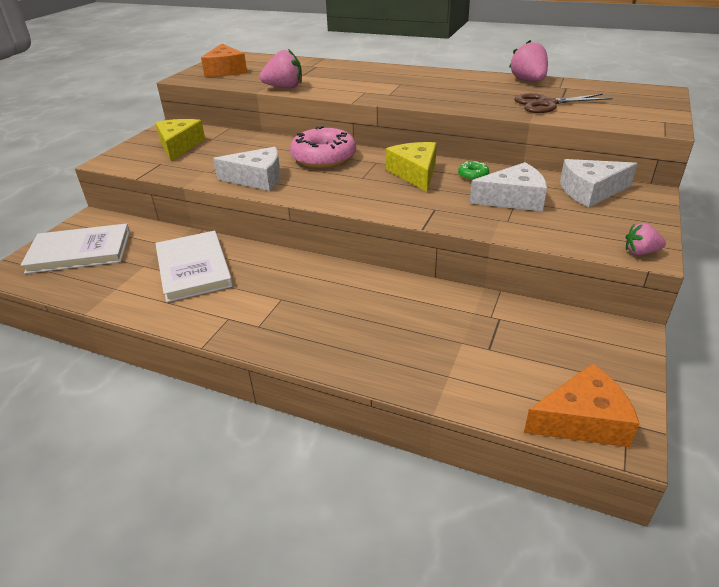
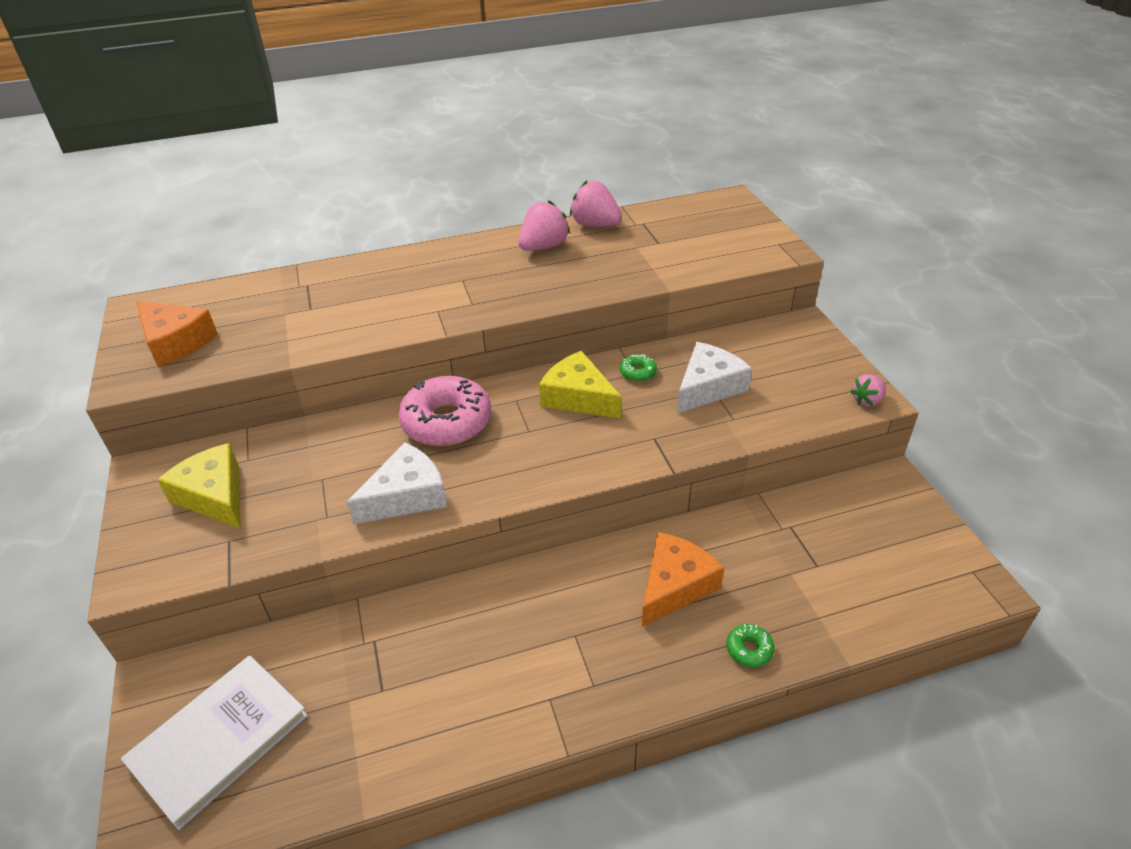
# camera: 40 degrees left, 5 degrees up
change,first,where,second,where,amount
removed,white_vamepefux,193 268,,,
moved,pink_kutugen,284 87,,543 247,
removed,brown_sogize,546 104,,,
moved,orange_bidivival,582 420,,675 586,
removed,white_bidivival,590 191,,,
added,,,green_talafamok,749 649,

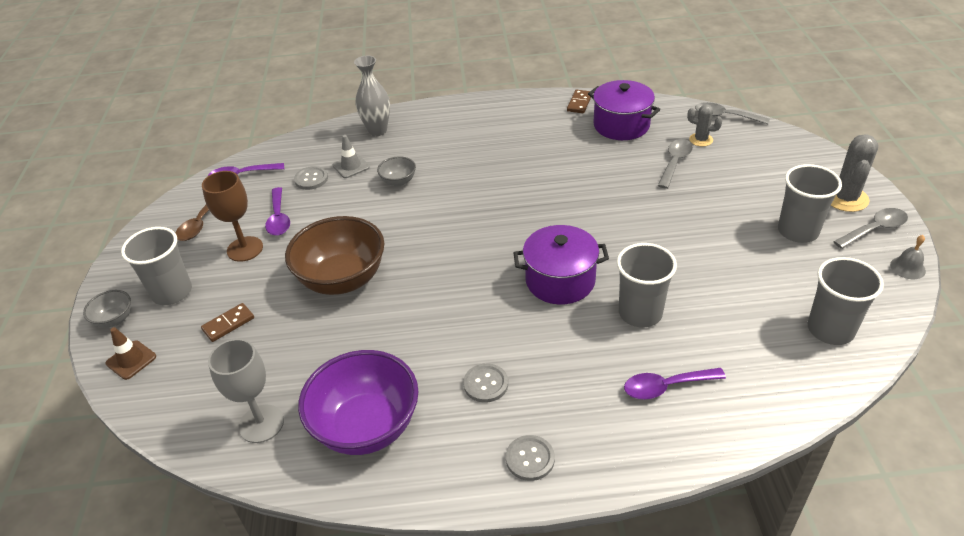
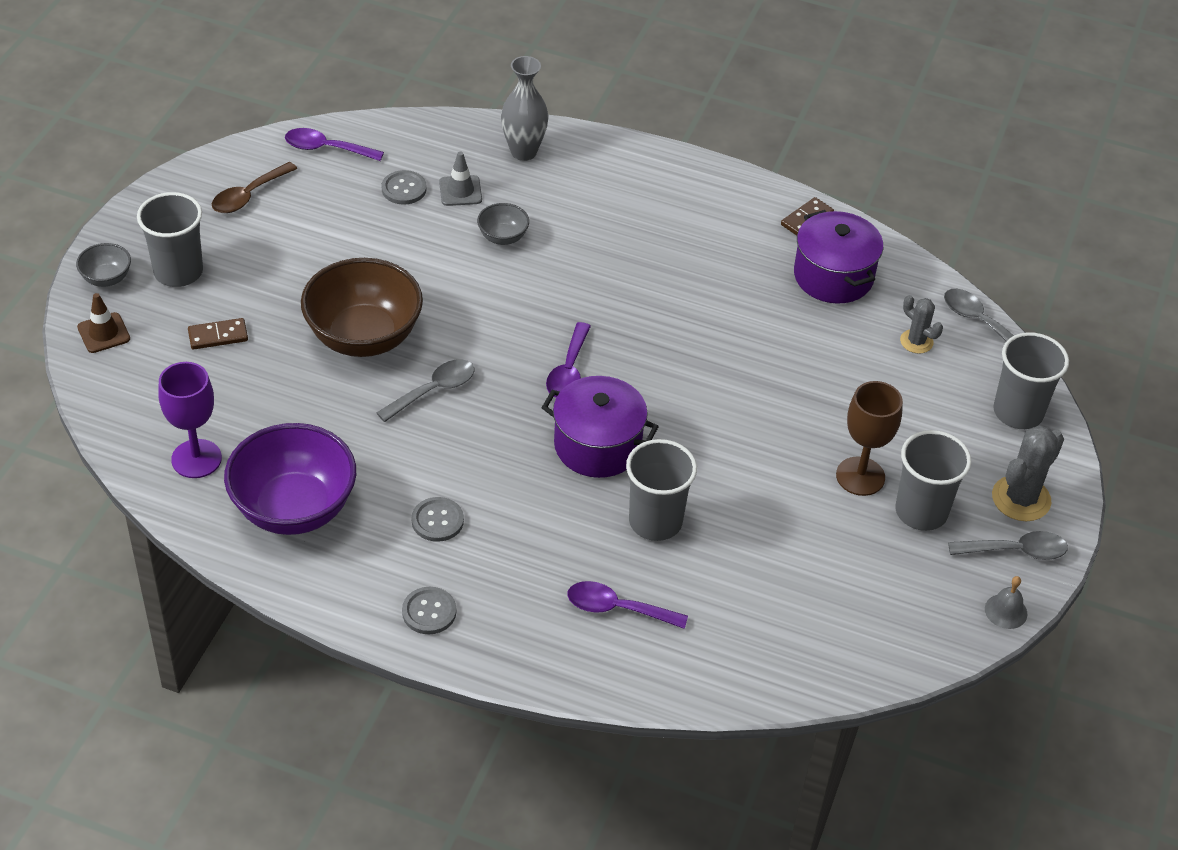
# camera: 20 degrees right, 5 degrees up
change,first,where,second,where,amount
moved,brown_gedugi,245 249,,860 476,
recoloured,grey_gedugi,261 424,purple_gedugi,196 459,
moved,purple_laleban,278 218,,568 371,
moved,grey_laleban,675 162,,433 390,
moved,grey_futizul,830 329,,1018 412,

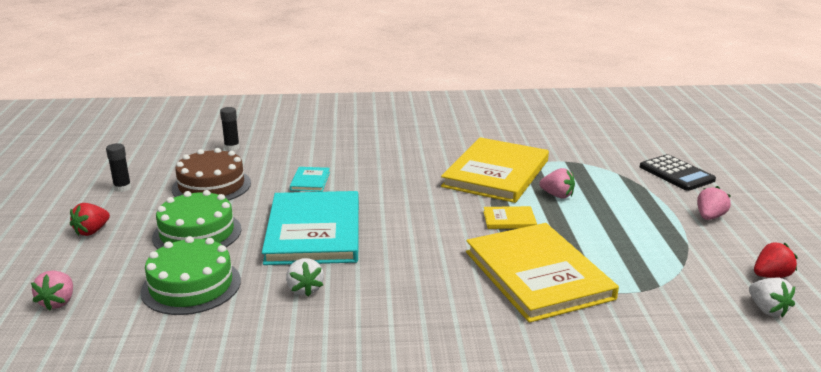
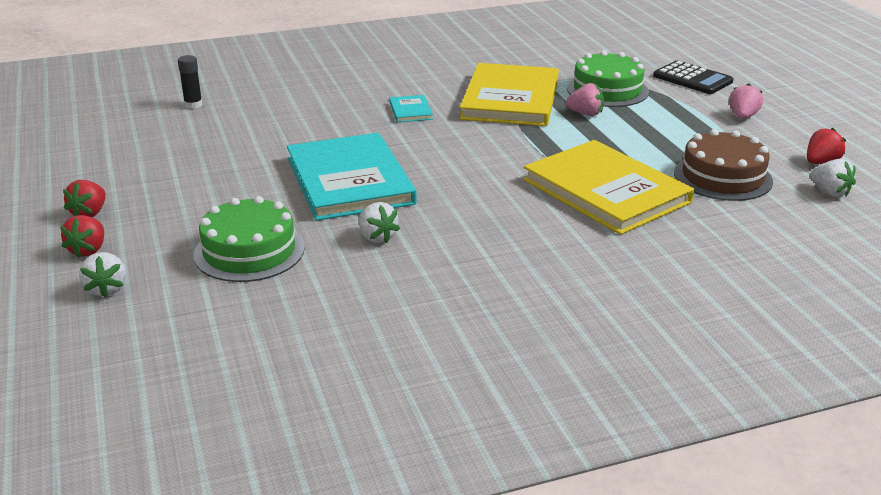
# camera: 15 degrees left, 5 degrees up
change,first,where,second,where,amount
recoloured,pink_kutugen,58 302,white_kutugen,107 289,
removed,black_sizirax,122 188,,,
moved,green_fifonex,197 233,,607 90,
moved,brown_fifonex,211 186,,722 177,
moved,turquoise_vamepefux,310 181,,410 111,
removed,yellow_vamepefux,509 220,,,
added,,,red_kutugen,88 250,

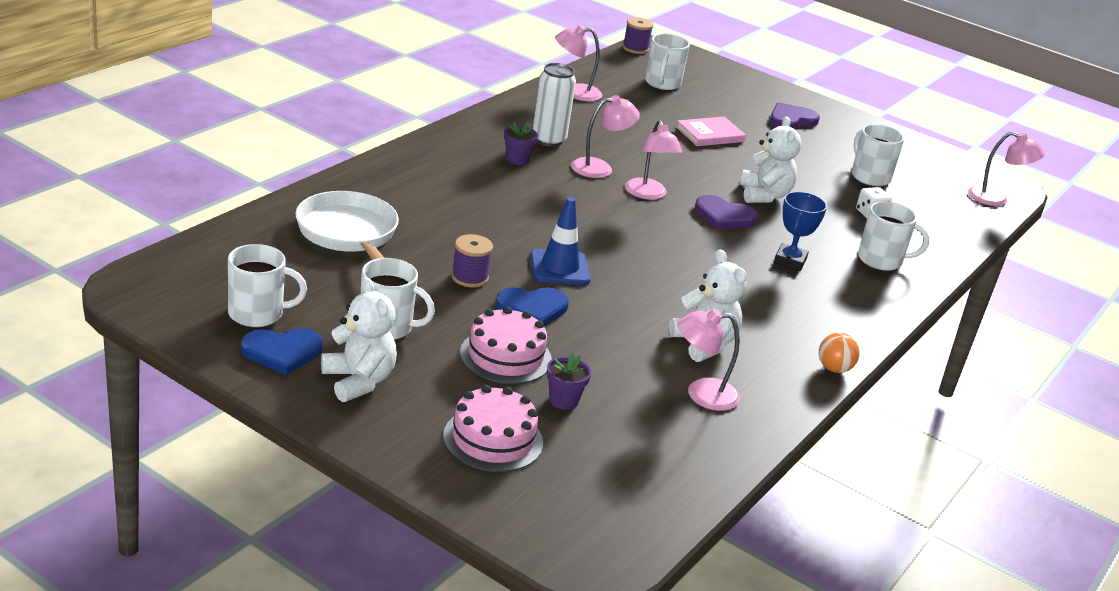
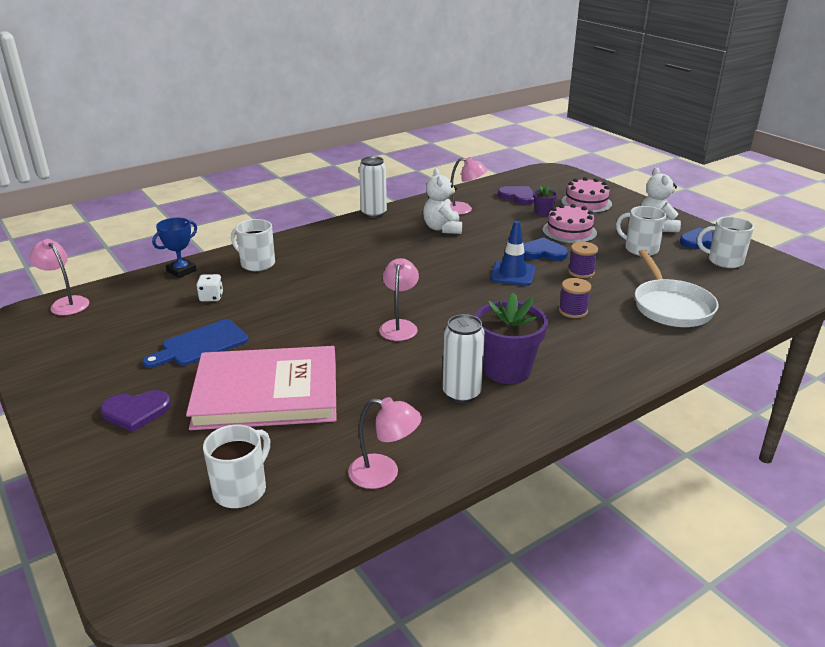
# camera: 155 degrees left, 0 degrees up
change,first,where,second,where,amount
resized,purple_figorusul,517 159,,507 370,x2.05
removed,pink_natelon,600 168,,,
moved,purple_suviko,635 48,,573 311,
resized,pink_vamepefux,710 134,,266 393,x2.16
moved,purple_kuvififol,724 216,,518 196,
removed,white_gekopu,764 195,,,
moved,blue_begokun,790 261,,181 271,
replaced,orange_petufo,834 369,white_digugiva,373 213,
removed,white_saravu,869 177,,,
added,,,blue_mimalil,200 345,

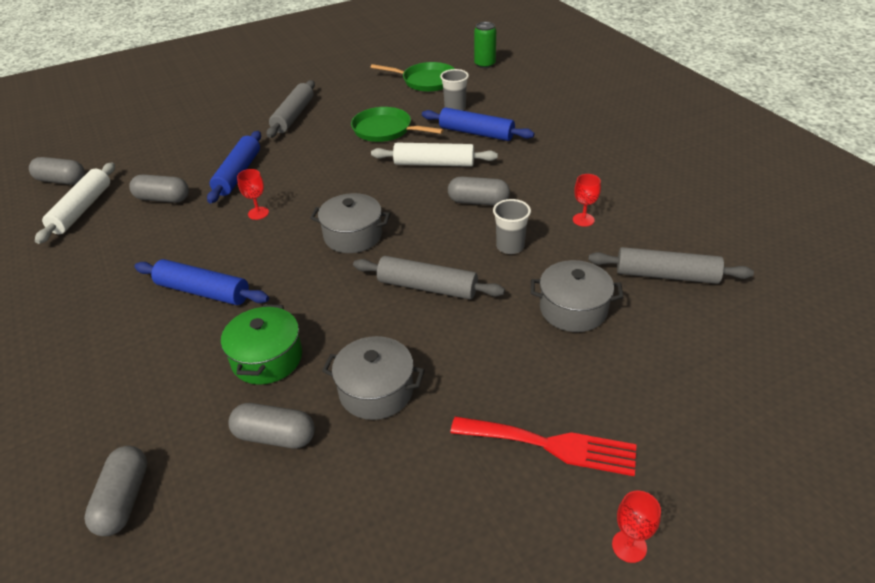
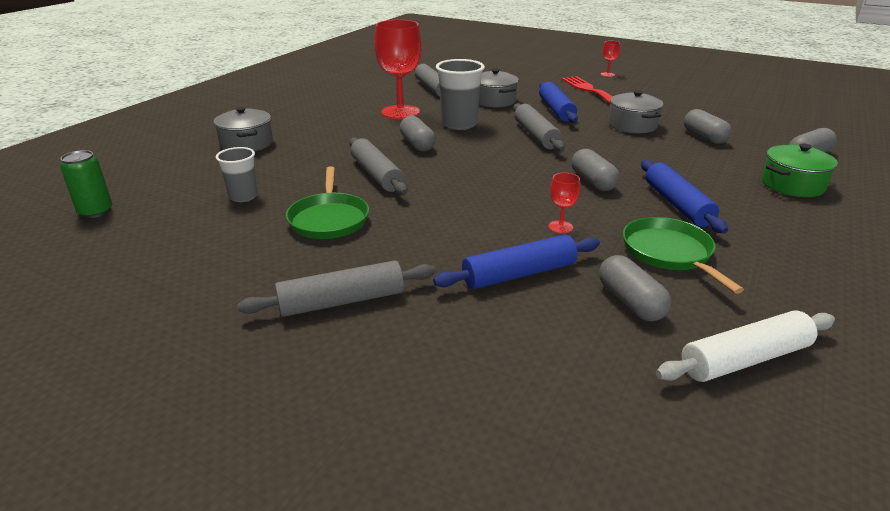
# camera: 125 degrees left, 10 degrees down
change,first,where,second,where,amount
moved,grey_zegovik,61 181,,593 182,
moved,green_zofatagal,267 358,,792 185,
moved,grey_zofatagal,353 236,,246 144,
moved,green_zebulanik,426 81,,669 253,
recoloured,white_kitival,434 163,grey_kitival,376 175,
moved,blue_kitival,476 133,,556 110,
resized,grey_futizul,510 246,,459 124,x1.63
resized,red_gedugi,583 220,,400 112,x2.29

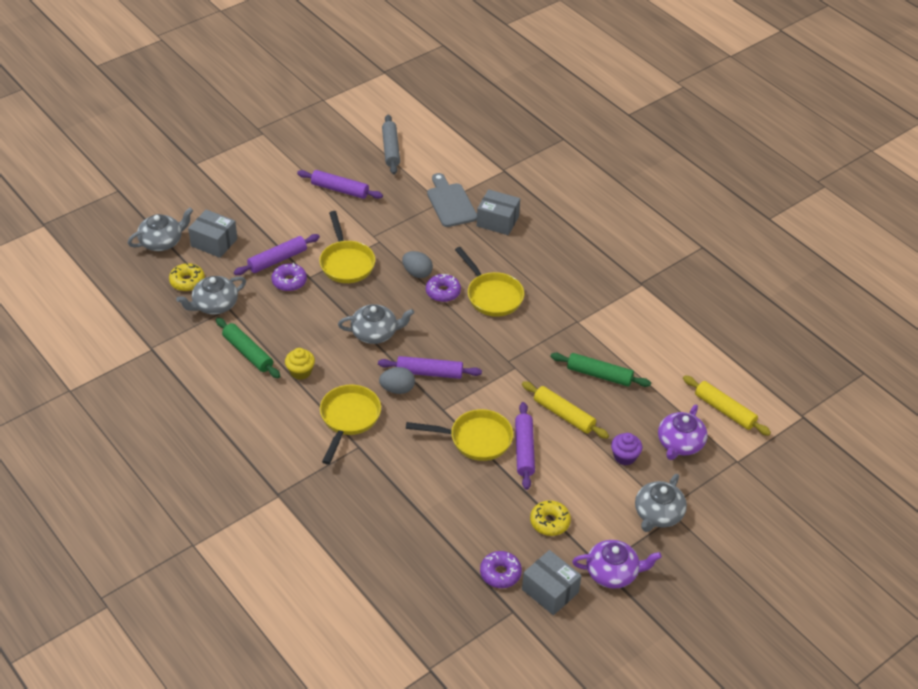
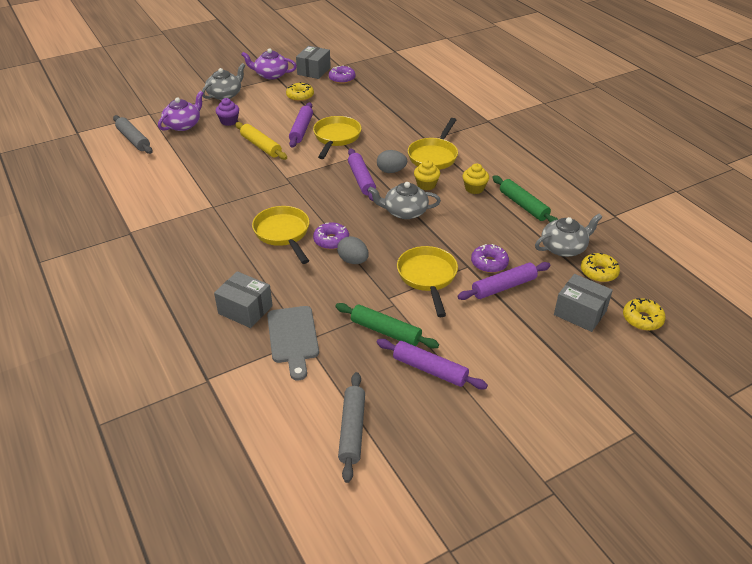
# camera: 170 degrees left, 5 degrees down
change,first,where,second,where,amount
replaced,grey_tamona,162 241,yellow_talafamok,642 319,
turned,purple_kitival,429 372,,361 179,60 degrees clockwise
turned,yellow_zebulanik,475 439,,336 138,90 degrees clockwise
turned,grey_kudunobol,550 591,,314 71,60 degrees clockwise
moved,green_kitival,599 375,,385 331,
recoloured,yellow_kitival,724 410,grey_kitival,133 139,
added,,,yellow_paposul,426 185,

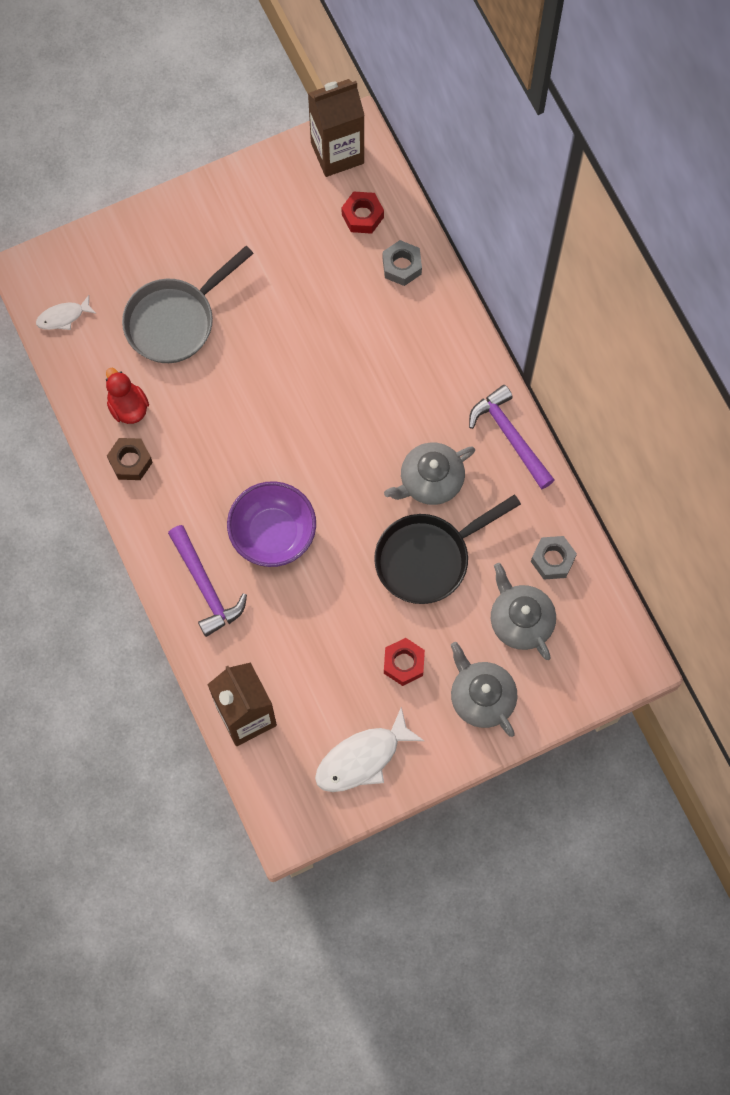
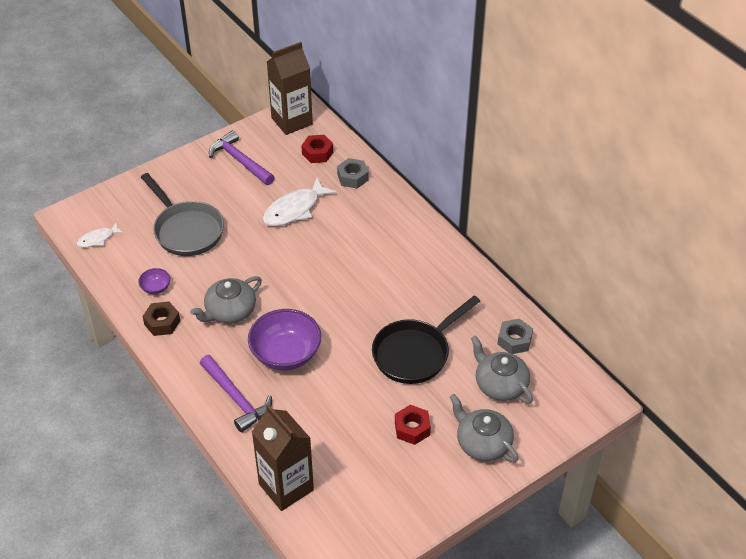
# camera: 10 degrees left, 25 degrees down
change,first,where,second,where,amount
replaced,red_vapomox,128 407,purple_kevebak,156 288,
turned,grey_zebulanik,175 320,,186 230,75 degrees counterclockwise
moved,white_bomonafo,362 758,,294 209,
moved,grey_tamona,430 480,,229 311,
moved,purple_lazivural,510 436,,240 161,

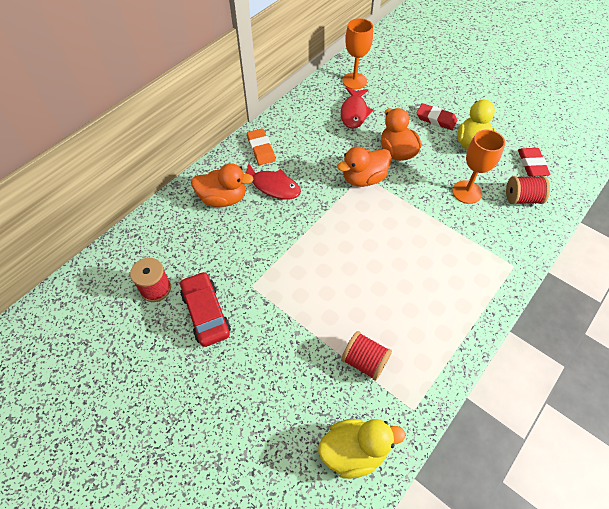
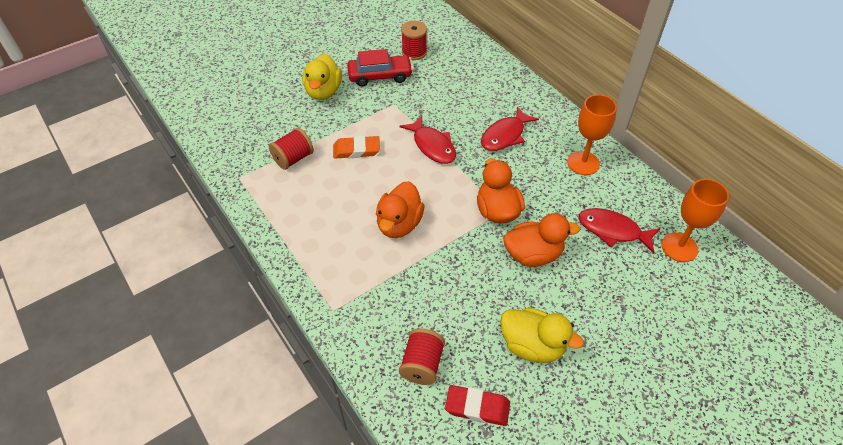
# camera: 105 degrees right, 5 degrees down
change,first,where,second,where,amount
moved,orange_vapomox,223 198,,399 224,
moved,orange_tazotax,261 149,,356 150,
moved,yellow_vapomox,354 451,,323 91,
removed,red_tazotax,436 119,,,
moved,orange_gedugi,466 192,,583 163,
added,,,red_bomonafo,432 146,

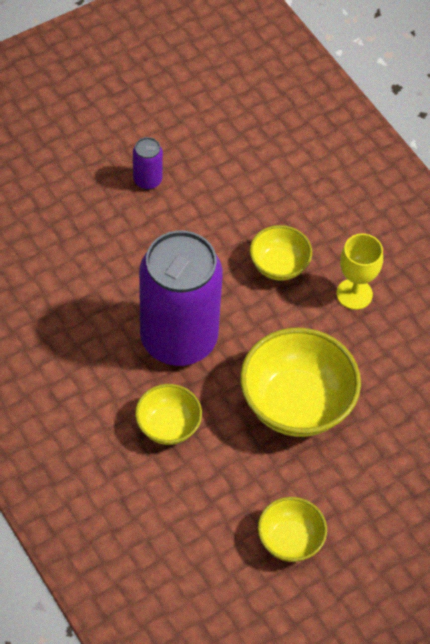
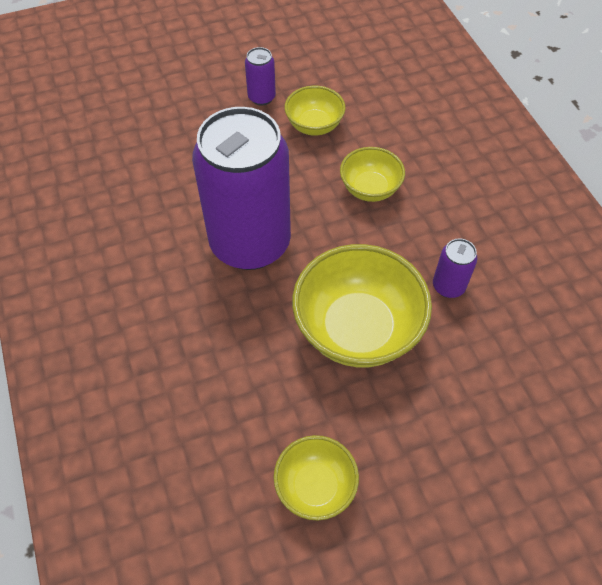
# camera: 15 degrees right, 0 degrees up
change,first,where,second,where,amount
moved,yellow_kevebak,168 426,,314 125,
removed,yellow_gedugi,354 294,,,
added,,,purple_digugiva,448 286,

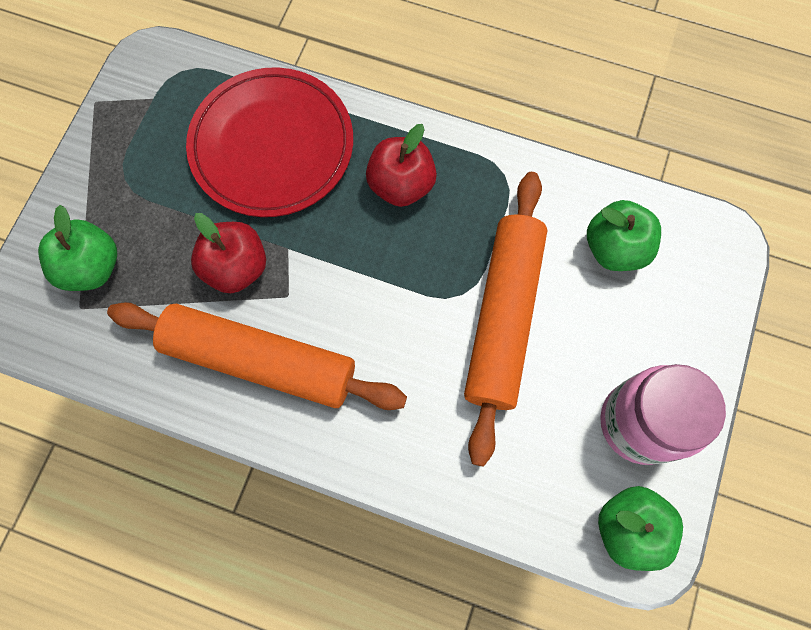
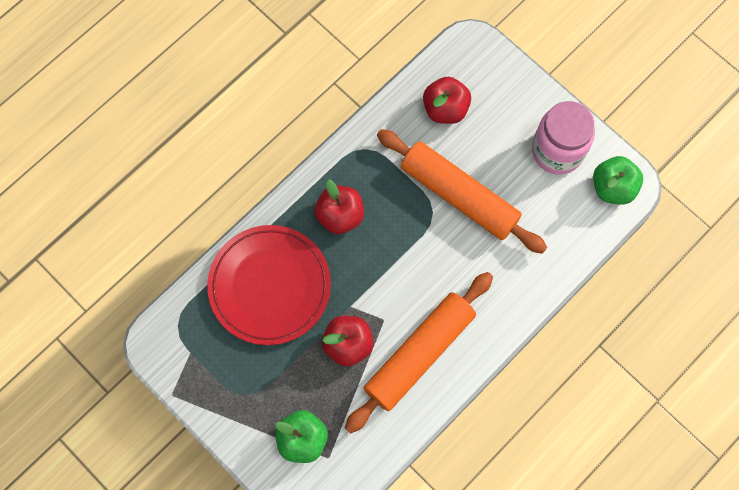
# camera: 65 degrees left, 0 degrees up
change,first,where,second,where,amount
recoloured,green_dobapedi,614 248,red_dobapedi,445 109,

